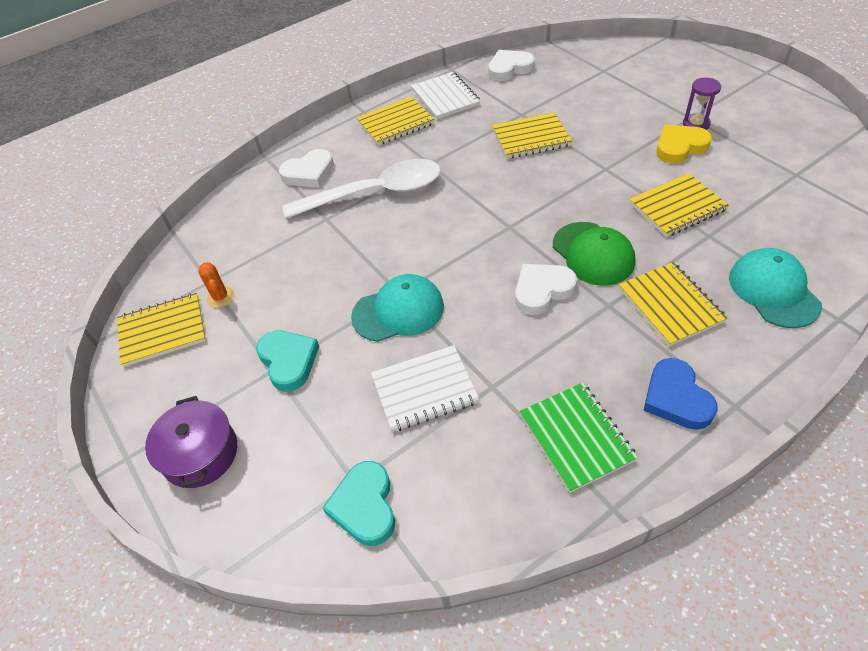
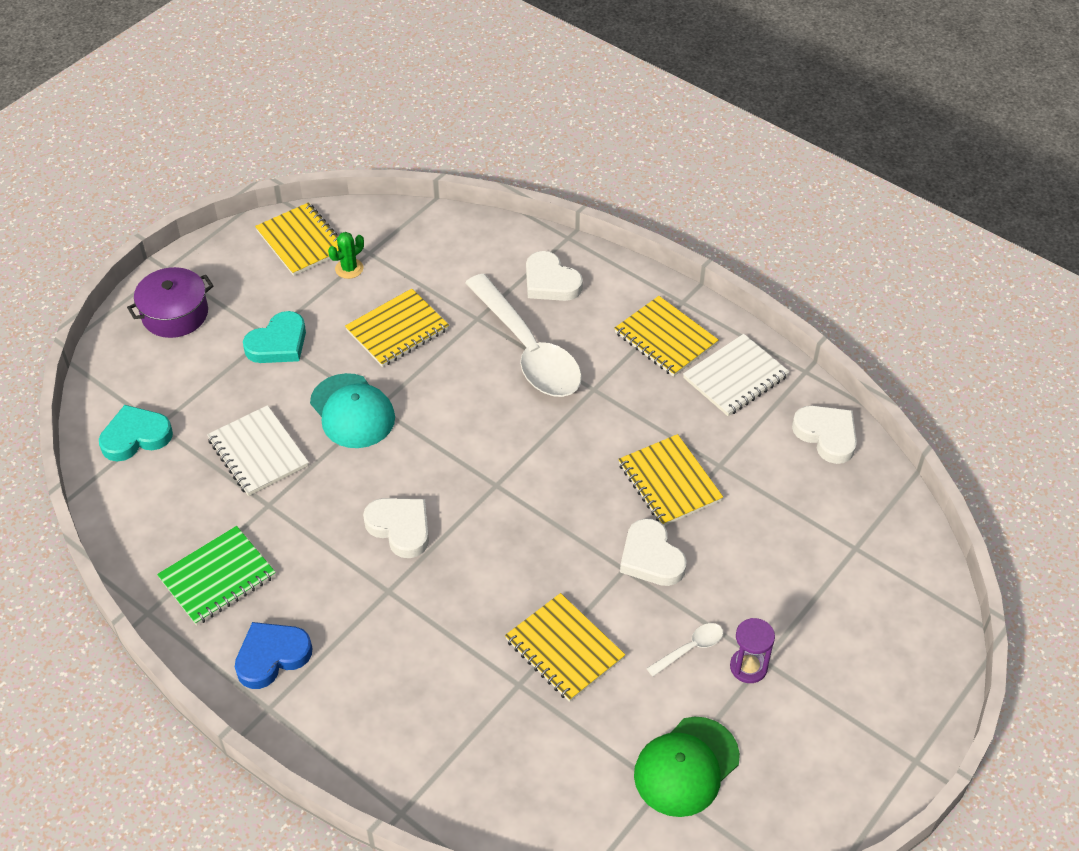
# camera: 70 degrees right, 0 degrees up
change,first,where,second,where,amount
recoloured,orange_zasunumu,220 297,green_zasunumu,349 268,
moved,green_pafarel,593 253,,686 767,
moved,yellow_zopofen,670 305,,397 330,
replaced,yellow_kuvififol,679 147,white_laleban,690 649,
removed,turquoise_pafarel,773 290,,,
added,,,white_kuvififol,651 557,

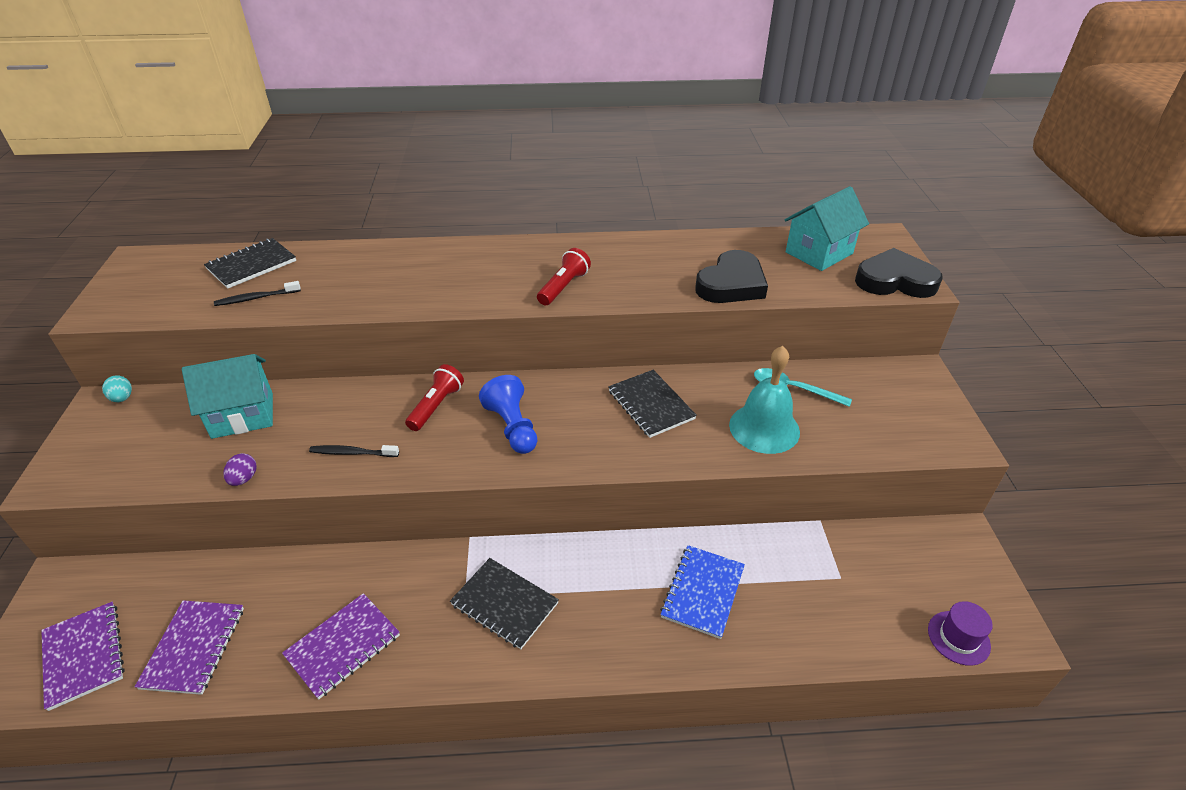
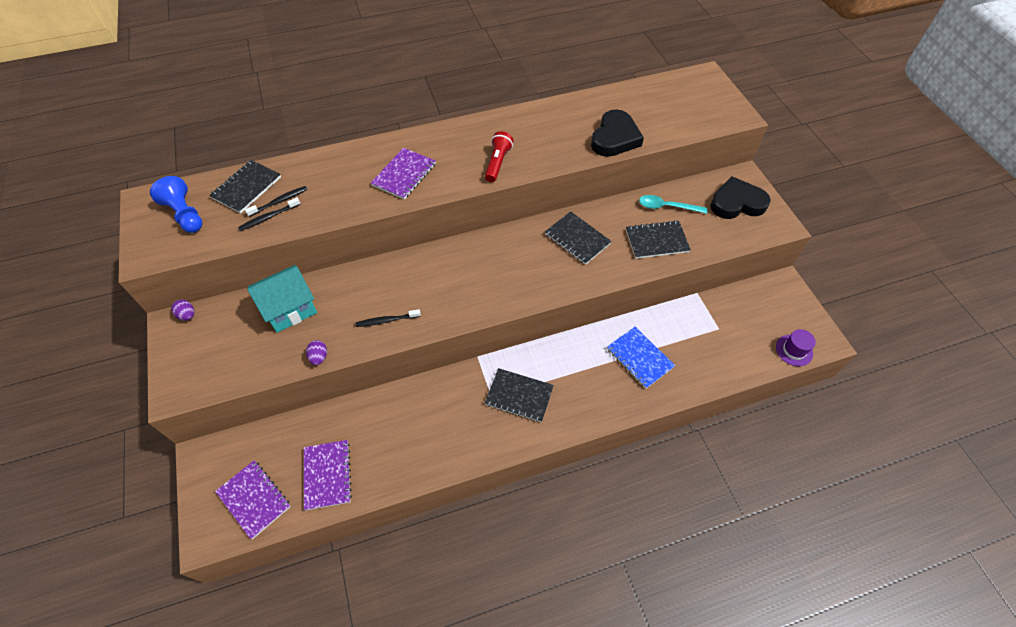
# camera: 15 degrees left, 15 degrees up
change,first,where,second,where,amount
recoloured,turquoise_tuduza,122 398,purple_tuduza,187 315,
moved,purple_zopofen,343 646,,404 175,
removed,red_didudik,436 406,,,
moved,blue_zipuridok,512 427,,185 214,
turned,blue_zopofen,703 592,,639 358,45 degrees counterclockwise
replaced,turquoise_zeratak,764 428,black_zopofen,657 241,
removed,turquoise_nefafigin,819 253,,,
moved,black_kuvififol,895 281,,737 203,
added,,,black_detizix,279 201,

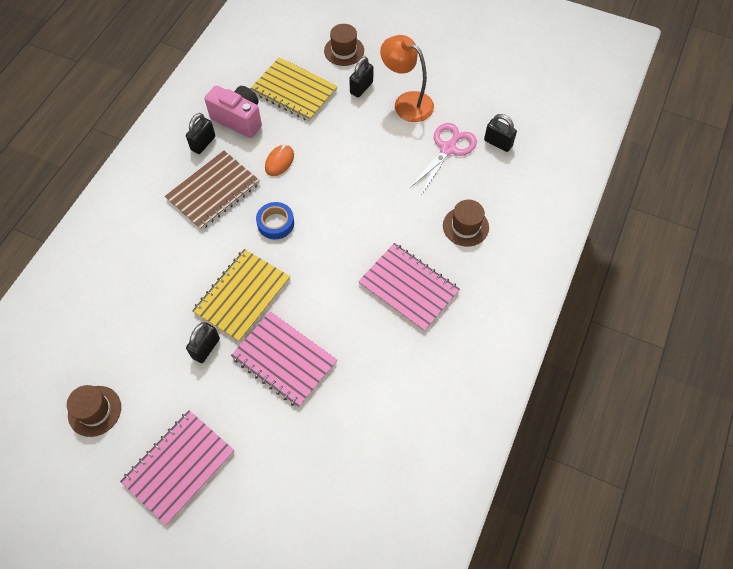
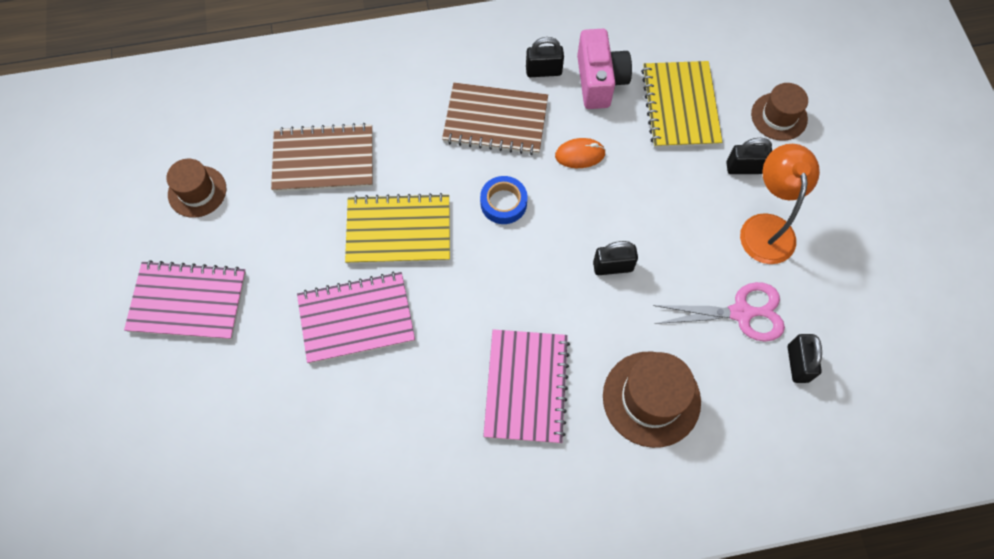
# camera: 55 degrees right, 5 degrees up
change,first,where,second,where,amount
moved,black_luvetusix,206 348,,613 266,
turned,pink_zopofen,284 360,,356 319,75 degrees clockwise
resized,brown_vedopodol,465 226,,651 398,x1.52
added,,,brown_zopofen,323 160,

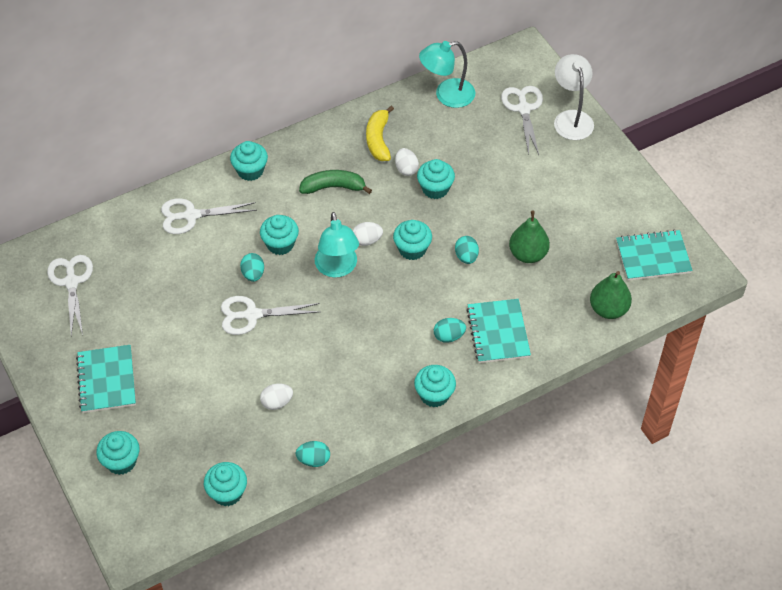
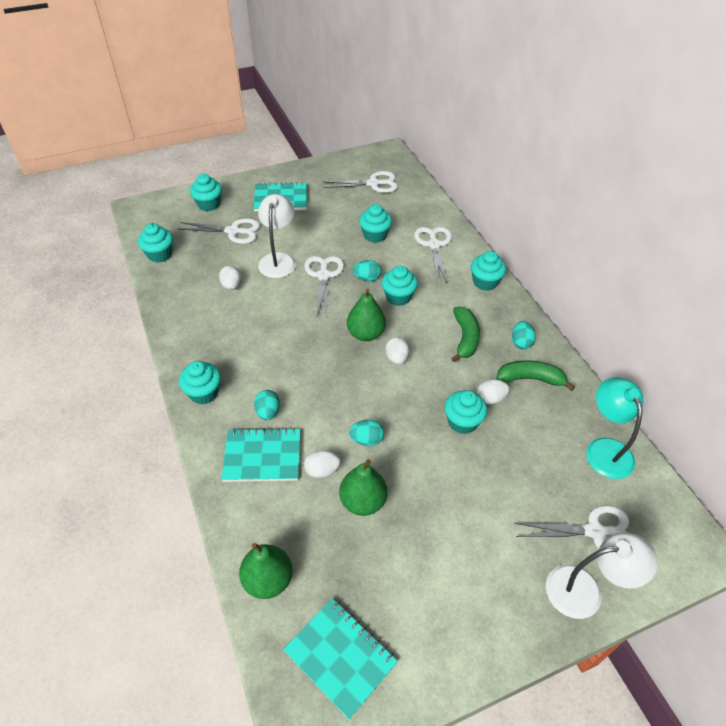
# camera: 95 degrees right, 5 degrees down
change,first,where,second,where,amount
moved,turquoise_tuduza,314 460,,521 342,
replaced,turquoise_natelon,337 268,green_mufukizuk,365 334,
recoloured,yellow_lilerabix,378 140,green_lilerabix,530 379,
moved,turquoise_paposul,412 249,,375 235,
turned,turquoise_zopofen,653 257,,340 657,45 degrees counterclockwise
added,,,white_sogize,233 231,
added,,,white_natelon,278 260,
added,,,white_tuduza,322 470,

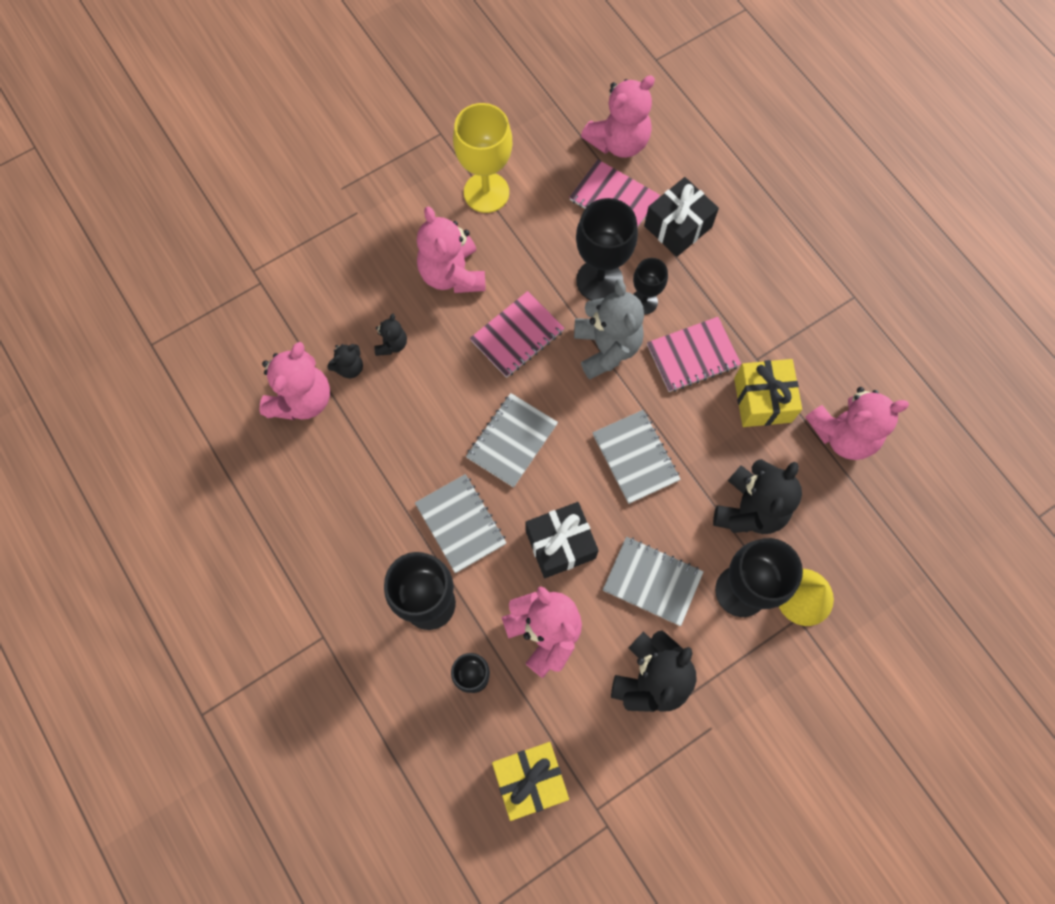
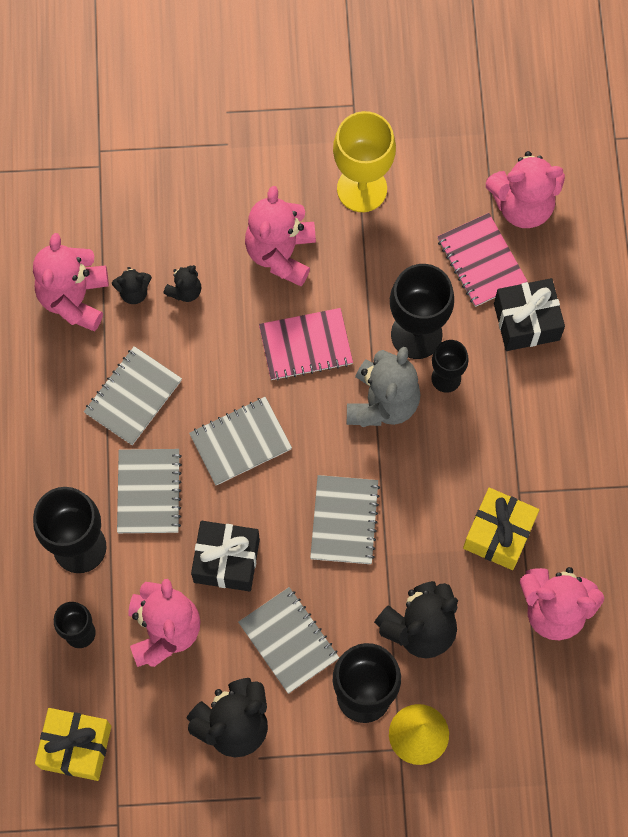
# camera: 30 degrees right, 0 degrees up
change,first,where,second,where,amount
turned,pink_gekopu,302 399,,74 298,135 degrees clockwise
removed,pink_zopofen,693 355,,,
added,,,grey_zopofen,133 396,

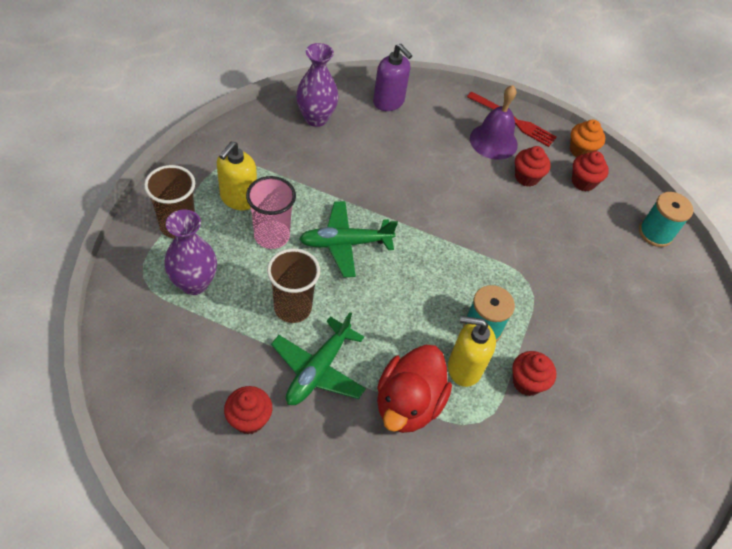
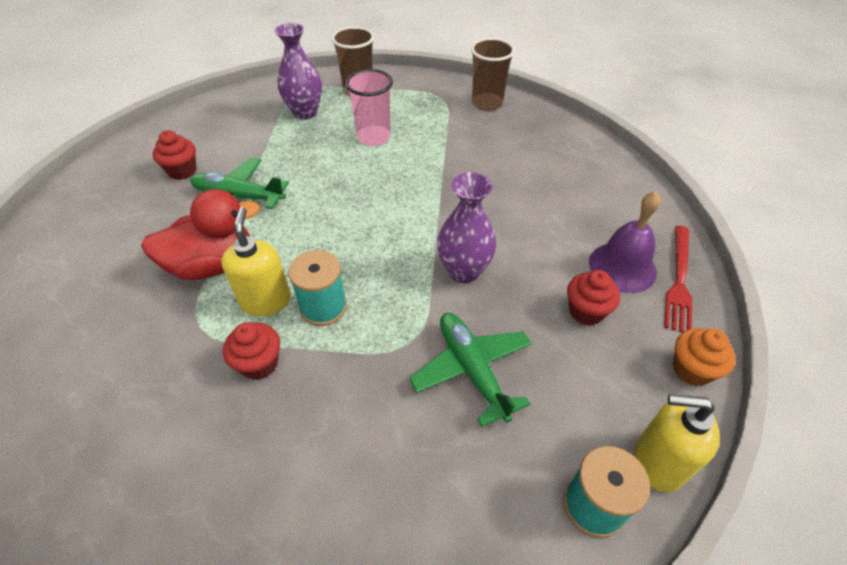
# camera: 80 degrees right, 5 degrees down
change,first,where,second,where,amount
moved,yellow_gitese,238 198,,657 462,
moved,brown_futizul,292 308,,487 103,
moved,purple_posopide,316 118,,464 271,
moved,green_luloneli,345 243,,472 369,
removed,purple_gitese,388 102,,,
turned,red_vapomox,408 403,,213 264,150 degrees clockwise
removed,red_paposul,583 182,,,

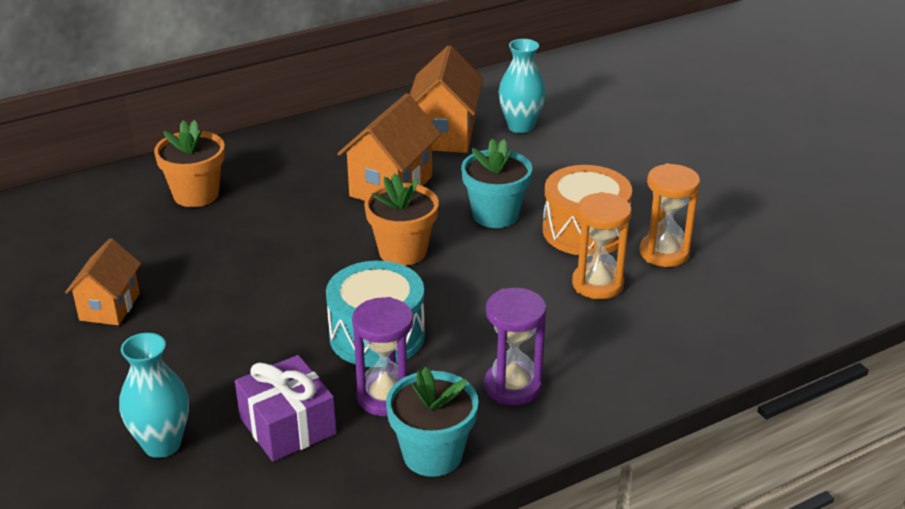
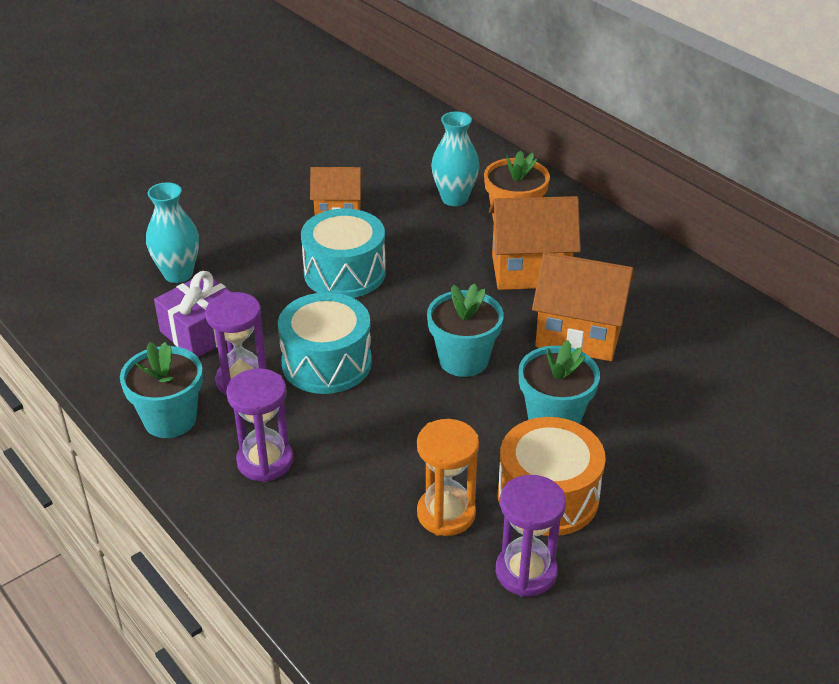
# camera: 80 degrees right, 5 degrees up
change,first,where,second,where,amount
recoloured,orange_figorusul,403 251,turquoise_figorusul,463 360,
moved,orange_nefafigin,445 134,,530 271,
moved,turquoise_posopide,520 126,,454 198,
recoloured,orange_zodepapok,664 253,purple_zodepapok,526 572,
added,,,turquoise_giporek,344 273,

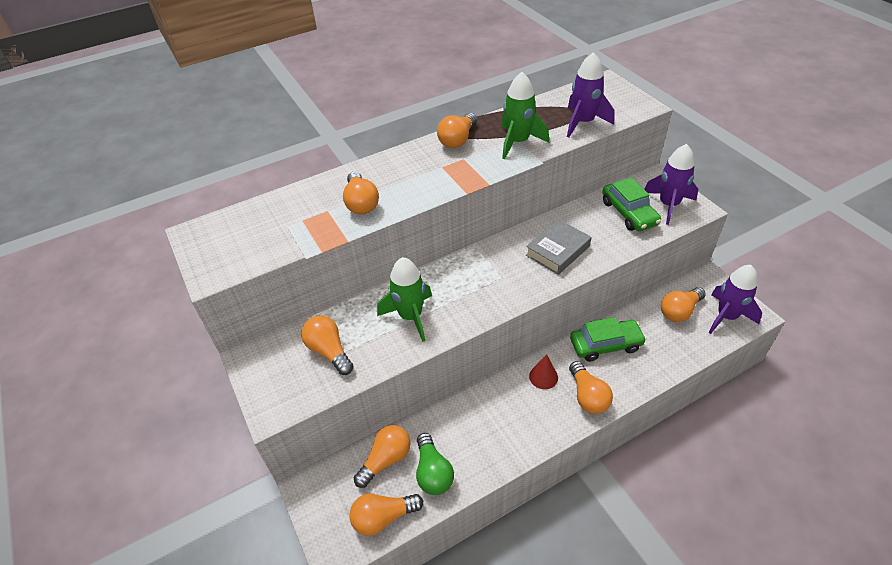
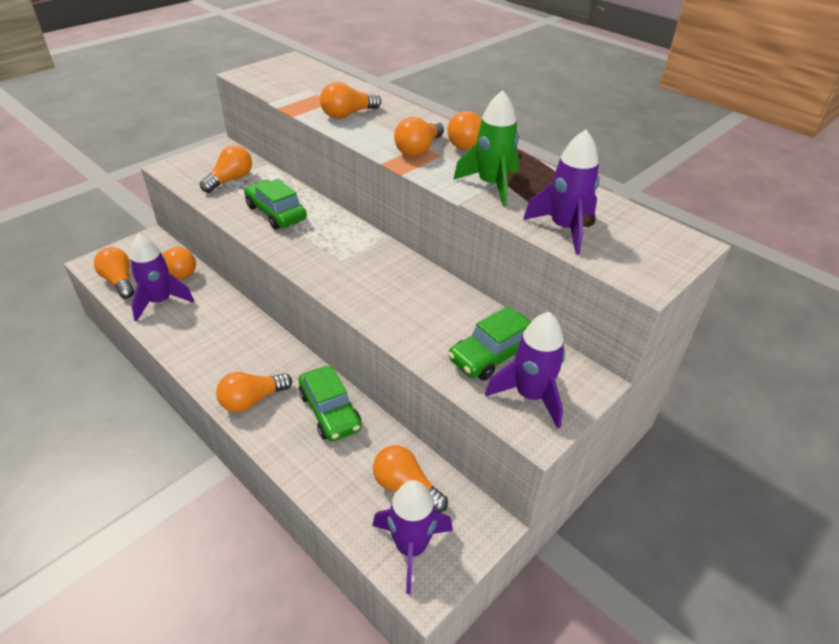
# camera: 70 degrees right, 5 degrees down
change,first,where,second,where,amount
replaced,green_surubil,410 316,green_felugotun,276 213,
replaced,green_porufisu,433 472,purple_surubil,160 301,
removed,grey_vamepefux,557 251,,,
removed,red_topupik,543 377,,,
added,,,orange_porufisu,419 149,

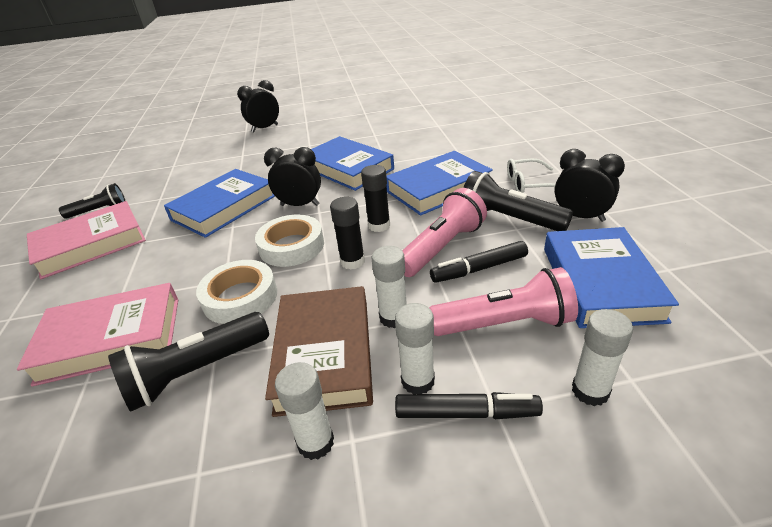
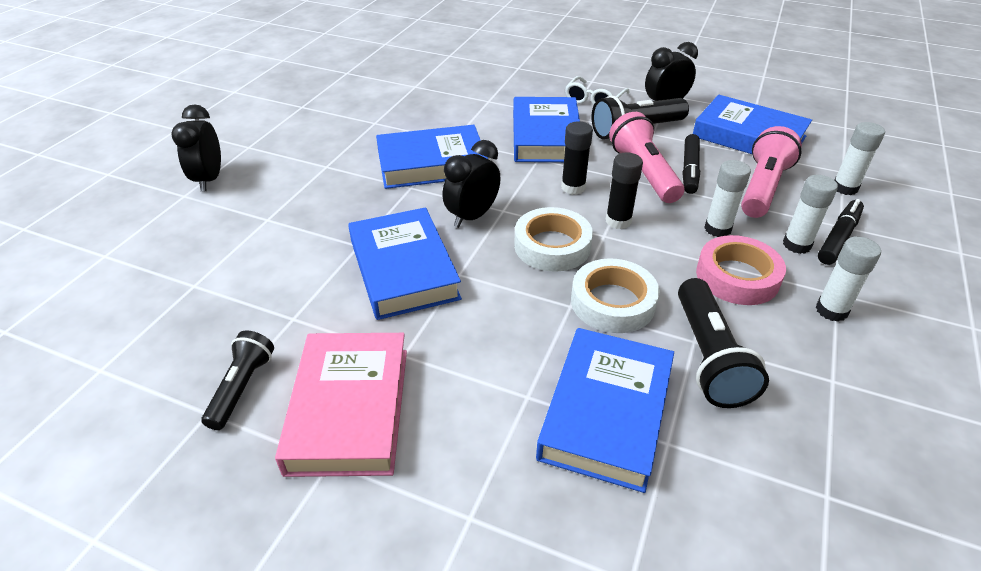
# camera: 60 degrees left, 5 degrees up
change,first,where,second,where,amount
recoloured,pink_vamepefux,111 339,blue_vamepefux,606 412,
replaced,brown_vamepefux,325 354,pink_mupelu,737 277,

